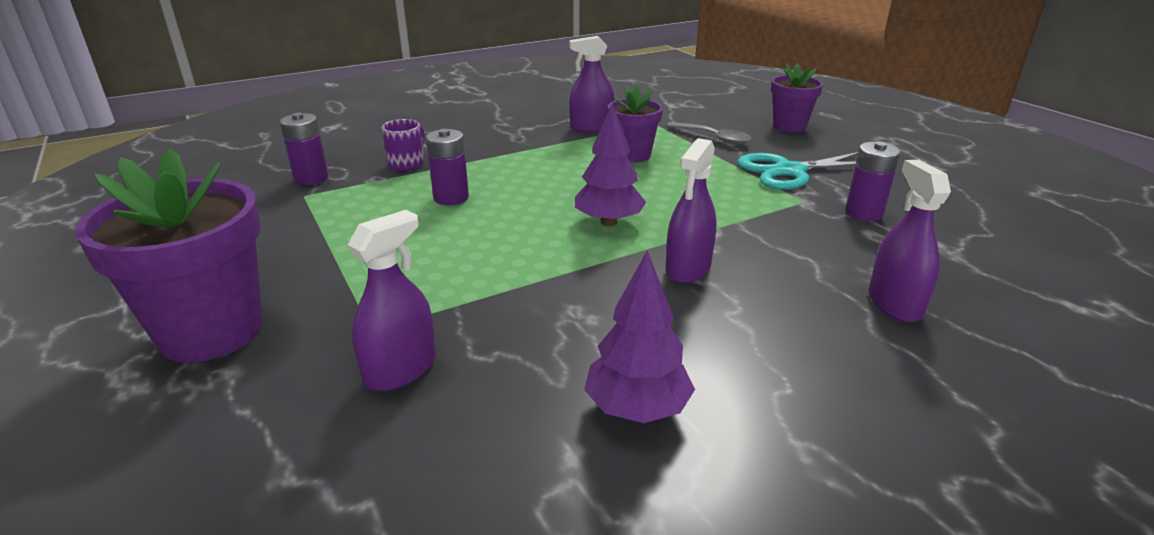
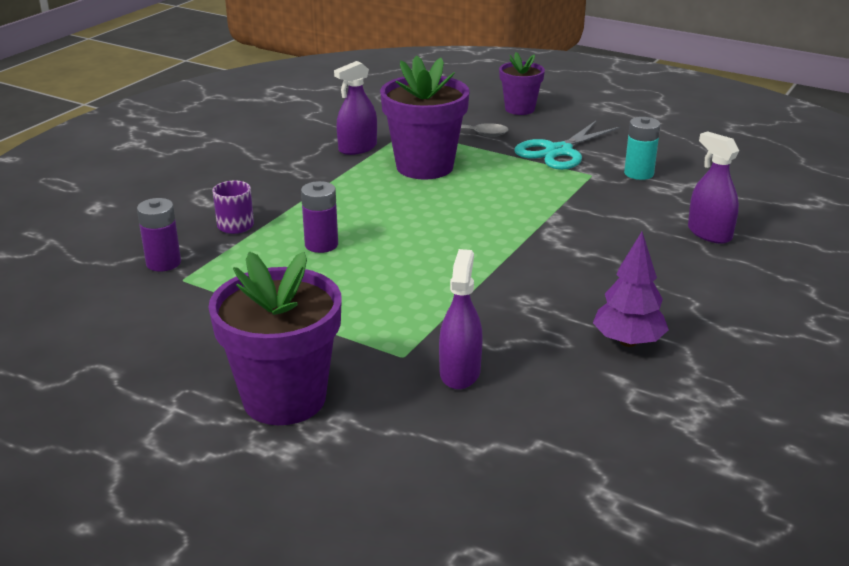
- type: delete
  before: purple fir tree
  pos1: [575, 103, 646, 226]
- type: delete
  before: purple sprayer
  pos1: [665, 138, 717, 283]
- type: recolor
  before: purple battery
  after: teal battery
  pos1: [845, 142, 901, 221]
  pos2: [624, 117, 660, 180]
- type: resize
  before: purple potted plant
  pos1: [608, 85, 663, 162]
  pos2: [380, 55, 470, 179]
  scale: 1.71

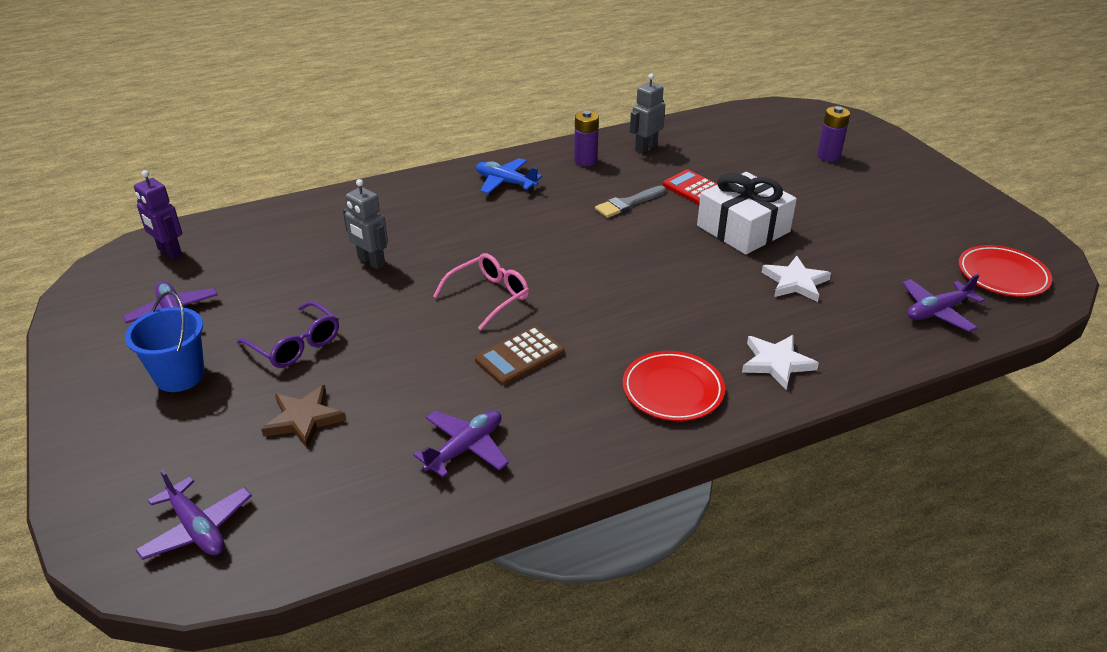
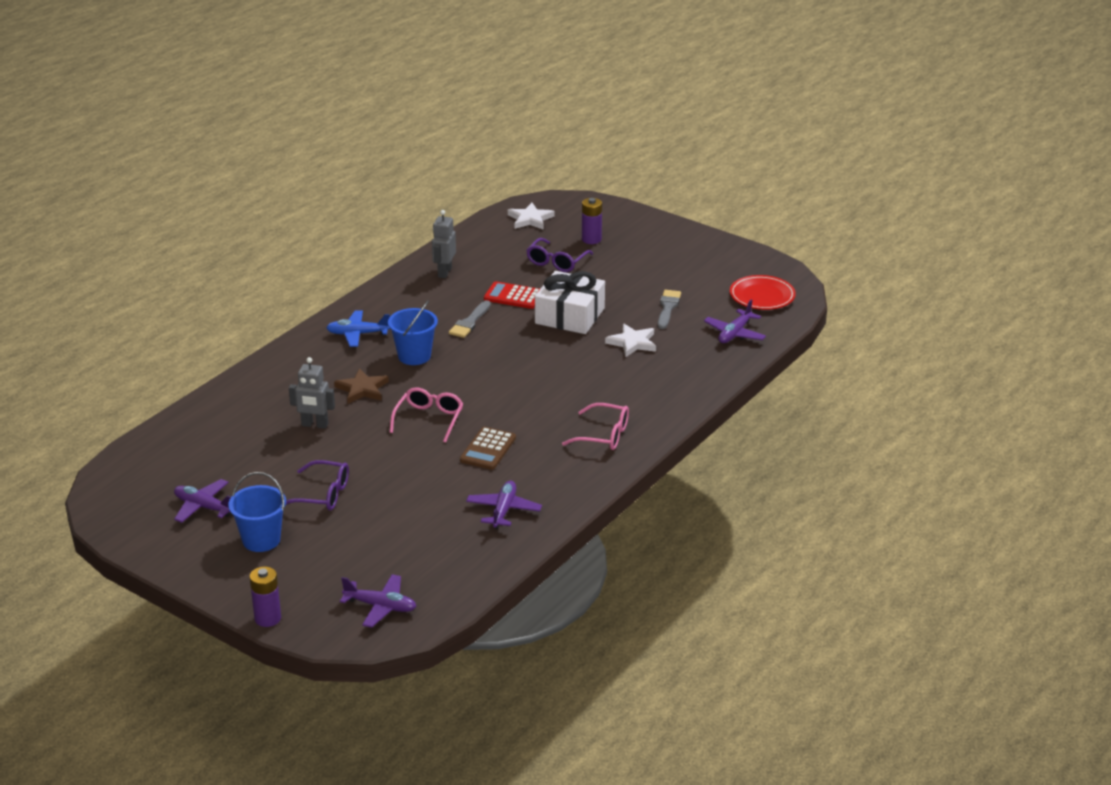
- type: delete
  before: purple robot
  pos1: [134, 170, 182, 260]
- type: insert
  after: royal blue sand bucket
  pos2: [388, 300, 438, 365]
- type: insert
  after: purple eyeglasses
  pos2: [526, 238, 593, 272]
- type: insert
  after: gray paint brush
  pos2: [658, 290, 681, 329]
- type: move
  before: dark brown five-pointed star
  pos1: [261, 385, 346, 449]
  pos2: [334, 368, 389, 404]
- type: move
  before: purple battery
  pos1: [574, 110, 599, 166]
  pos2: [249, 567, 281, 627]
- type: move
  before: snow-white five-pointed star
  pos1: [742, 335, 819, 389]
  pos2: [508, 203, 554, 230]
- type: replace
  before: red flat dish
  after: pink eyeglasses
  pos1: [623, 351, 725, 421]
  pos2: [562, 403, 629, 450]

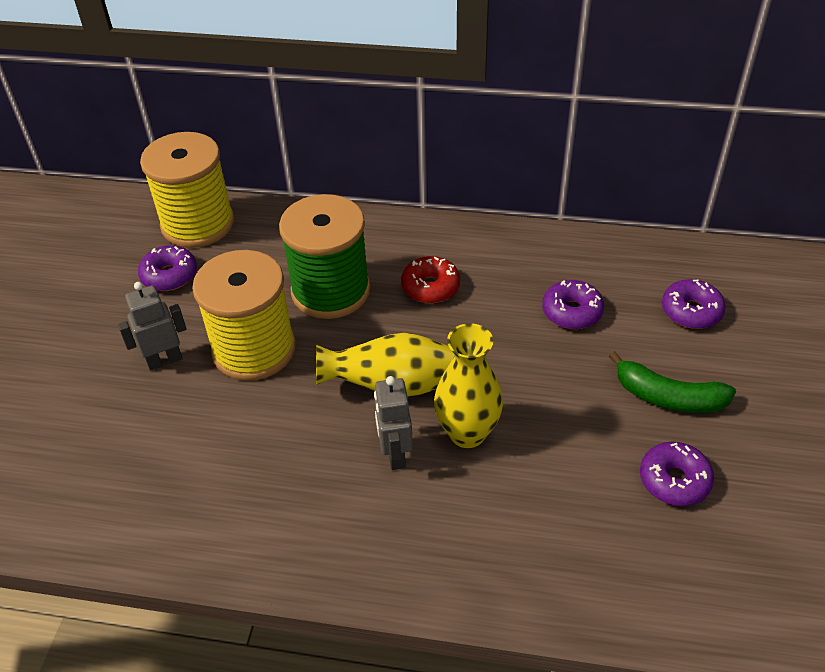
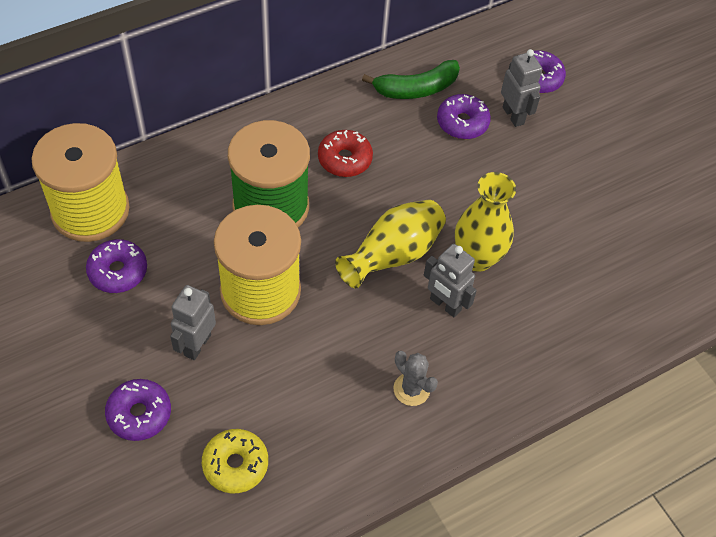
- type: insert
  after: bright yellow donut
  pos2: [202, 429, 268, 493]
- type: insert
  after: gray prickly plant
  pos2: [393, 351, 438, 406]
- type: insert
  after: gray robot
  pos2: [501, 49, 542, 127]
- type: move
  before: leaf-green banana
  pos1: [609, 351, 736, 413]
  pos2: [362, 60, 460, 99]
- type: move
  before: purple donut
  pos1: [640, 442, 714, 506]
  pos2: [105, 379, 171, 441]

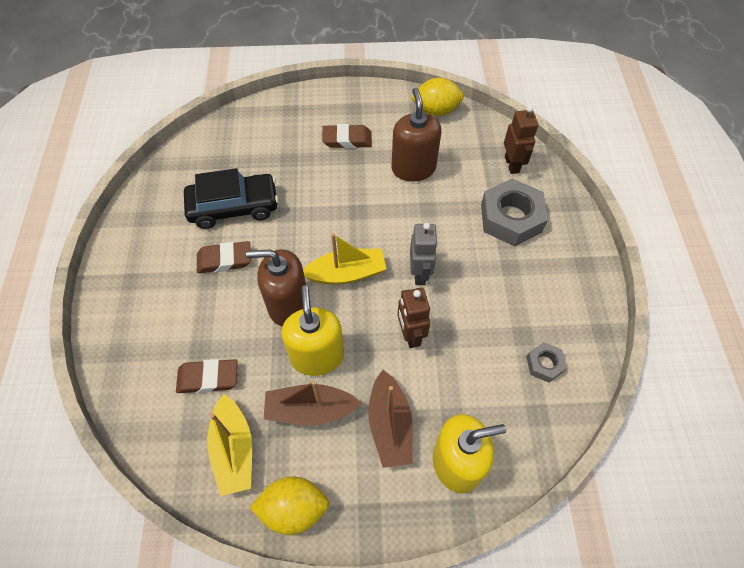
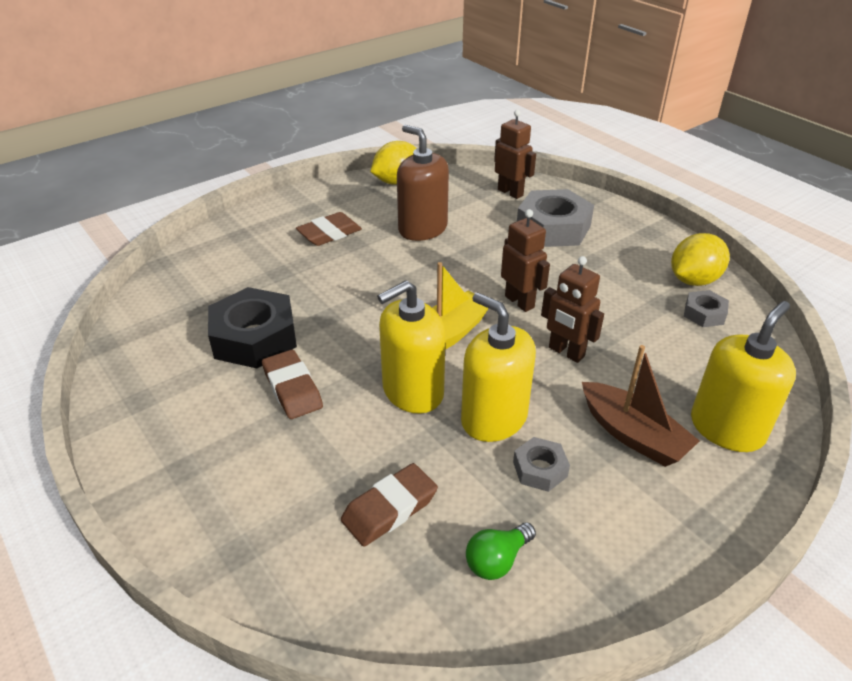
- type: move
  before: bright yellow toy lemon
  pos1: [250, 476, 329, 535]
  pos2: [671, 233, 730, 286]
- type: replace
  before: ebony car
  after: ebony hexagon nut
  pos1: [184, 168, 278, 229]
  pos2: [208, 287, 297, 368]
- type: replace
  before: bright yellow sailboat
  after: leaf-green lightbulb
  pos1: [207, 394, 252, 496]
  pos2: [466, 522, 536, 580]
- type: replace
  before: dark brown sailboat
  after: gray hexagon nut
  pos1: [264, 381, 362, 426]
  pos2: [513, 437, 570, 492]
- type: recolor
  before: dark brown pump bottle
  after: bright yellow pump bottle
  pos1: [246, 249, 306, 326]
  pos2: [377, 280, 446, 414]
- type: recolor
  before: gray robot
  after: dark brown robot
  pos1: [410, 223, 438, 285]
  pos2: [501, 209, 550, 312]
- type: rotate
  before: dark brown pencil eraser
  pos1: [197, 241, 251, 273]
  pos2: [262, 350, 323, 419]
  turn: -75

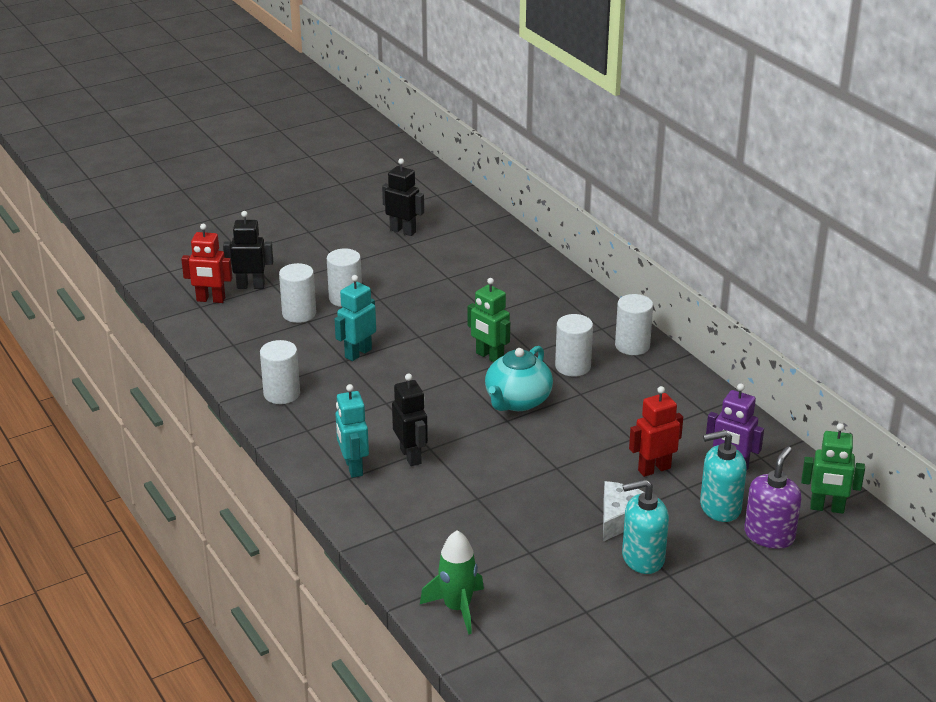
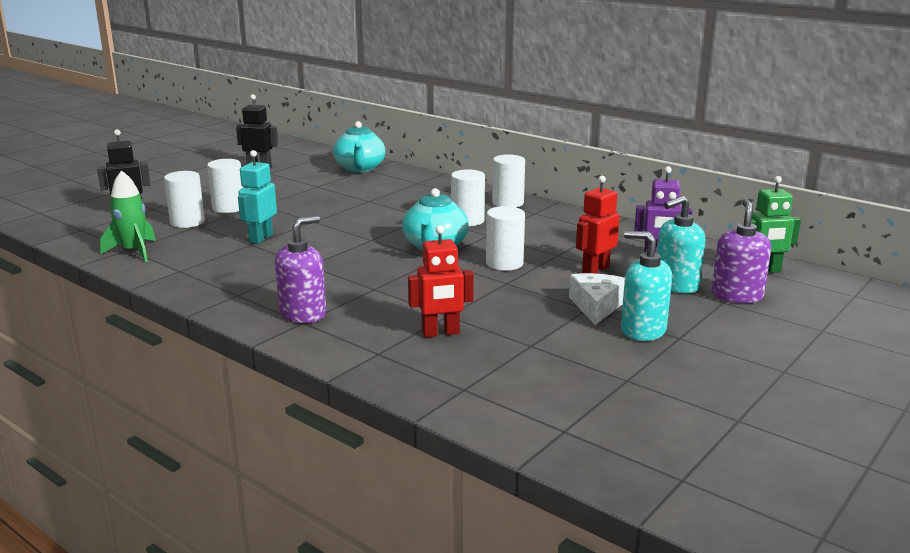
- type: delete
  before: ebony robot
  pos1: [392, 373, 428, 466]
- type: delete
  before: leaf-green robot
  pos1: [468, 278, 510, 362]
- type: insert
  after: teal tea pot
  pos2: [333, 121, 386, 173]
- type: move
  before: red robot
  pos1: [181, 224, 232, 303]
  pos2: [408, 225, 474, 337]
- type: move
  before: snow-white solid cylinder
  pos1: [260, 340, 300, 404]
  pos2: [486, 206, 525, 271]
- type: move
  before: leaf-green toy rocket
  pos1: [420, 530, 484, 635]
  pos2: [100, 170, 156, 262]
- type: replace
  before: teal robot
  after: purple pump bottle
  pos1: [335, 384, 369, 478]
  pos2: [275, 216, 326, 323]
- type: rotate
  before: teal pump bottle
  pos1: [622, 479, 669, 574]
  pos2: [621, 231, 672, 341]
  turn: 60

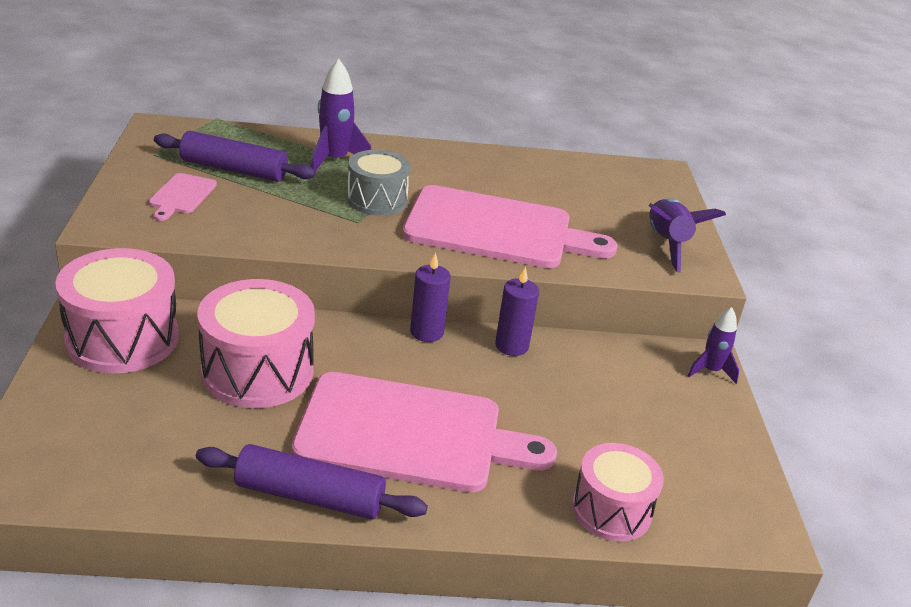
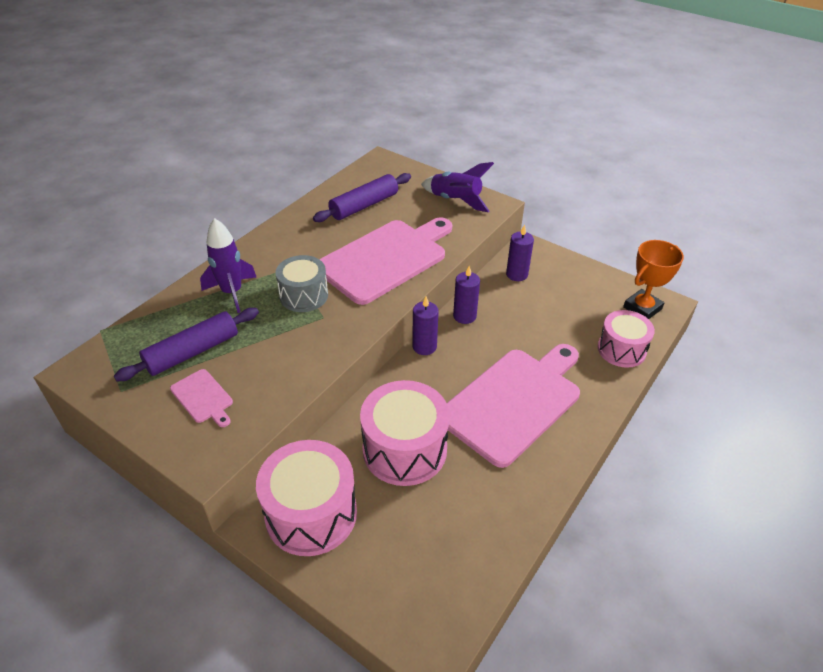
- type: delete
  before: purple toy rocket
  pos1: [688, 307, 739, 384]
- type: insert
  after: purple wax candle
  pos2: [506, 224, 534, 281]
- type: insert
  after: orange-coloured award cup
  pos2: [623, 240, 684, 319]
- type: move
  before: purple rolling pin
  pos1: [196, 444, 428, 520]
  pos2: [313, 173, 411, 222]

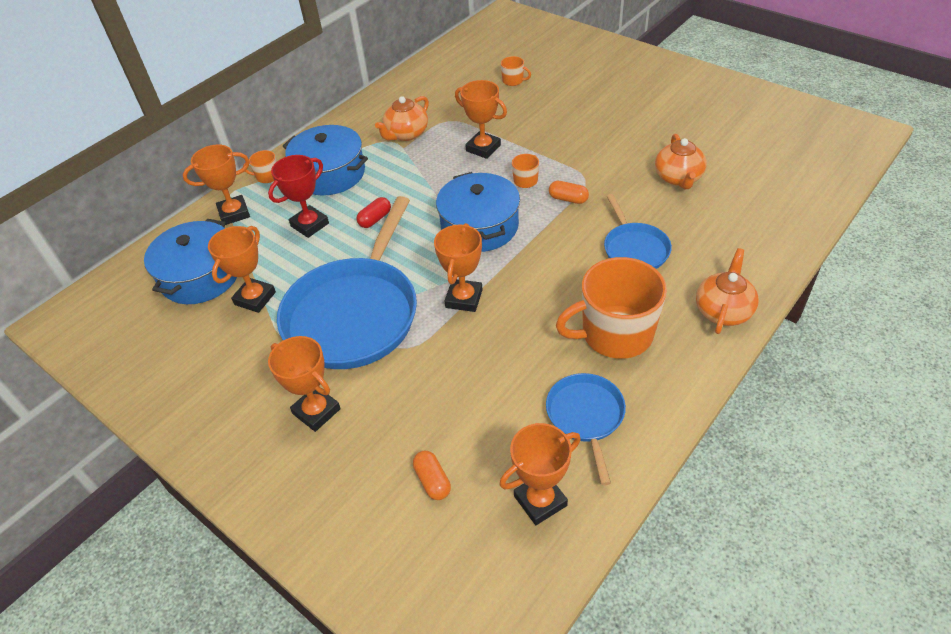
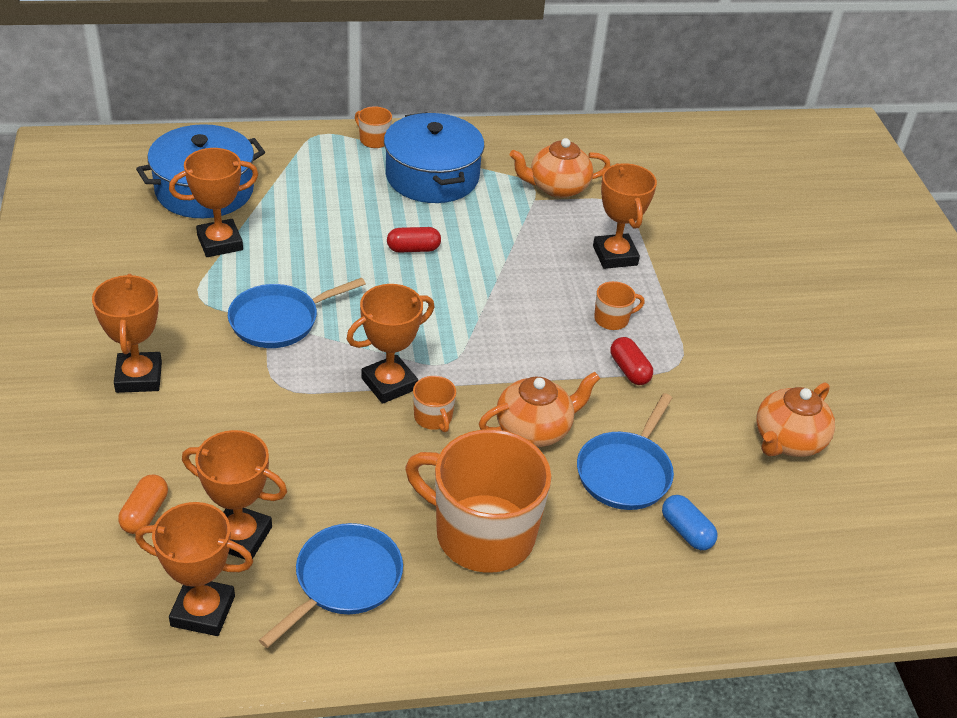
- type: delete
  before: red award cup
  pos1: [268, 155, 329, 238]
- type: delete
  before: royal blue cooking pot
  pos1: [436, 172, 520, 252]
- type: insert
  after: royal blue pill shape
  pos2: [662, 495, 718, 550]
- type: move
  before: orange-coloured award cup
  pos1: [183, 144, 250, 225]
  pos2: [182, 430, 287, 559]
- type: move
  before: orange-coloured coffee mug
  pos1: [501, 56, 531, 86]
  pos2: [413, 376, 456, 432]
- type: move
  before: orange-coloured tea pot
  pos1: [696, 248, 759, 334]
  pos2: [479, 372, 600, 447]
- type: recolor
  before: orange-coloured pill shape
  after: red pill shape
  pos1: [549, 181, 589, 204]
  pos2: [610, 337, 653, 385]
- type: resize
  before: royal blue pan
  pos1: [277, 196, 417, 369]
  pos2: [228, 278, 366, 348]
  scale: 0.5

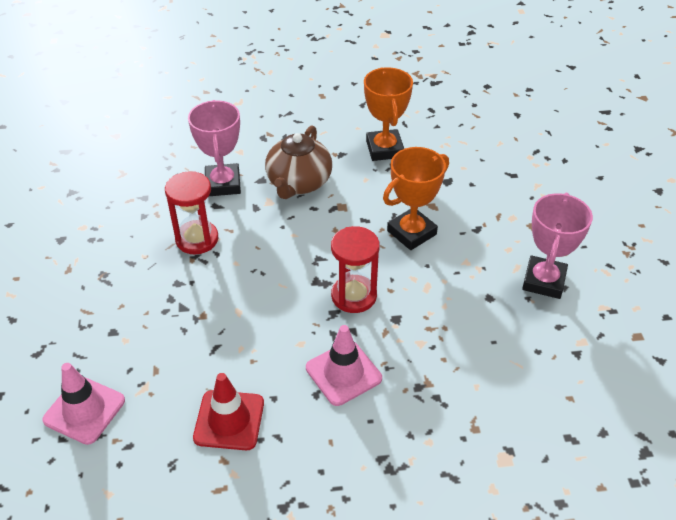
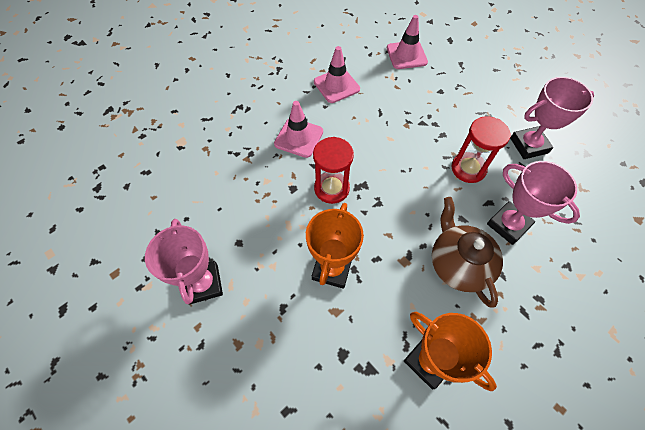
- type: insert
  after: pink award cup
  pos2: [510, 77, 594, 159]
- type: recolor
  before: red traffic cone
  after: pink traffic cone
  pos1: [193, 373, 264, 450]
  pos2: [314, 46, 360, 103]

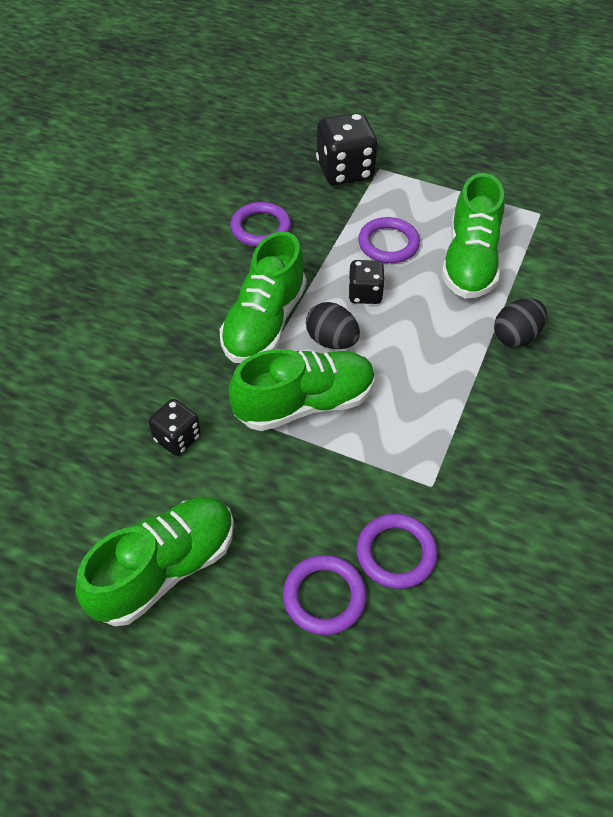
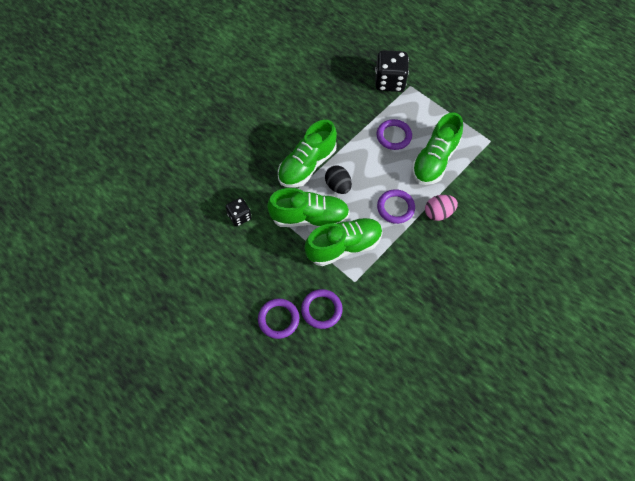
- type: delete
  before: ebony game die
  pos1: [349, 260, 385, 304]
- type: move
  before: leaf-green sneaker
  pos1: [76, 497, 234, 626]
  pos2: [304, 218, 382, 266]
- type: move
  before: purple ring
  pos1: [230, 202, 291, 247]
  pos2: [377, 189, 415, 224]
- type: recolor
  before: ebony toy egg
  after: pink toy egg
  pos1: [494, 298, 547, 347]
  pos2: [425, 195, 458, 221]

